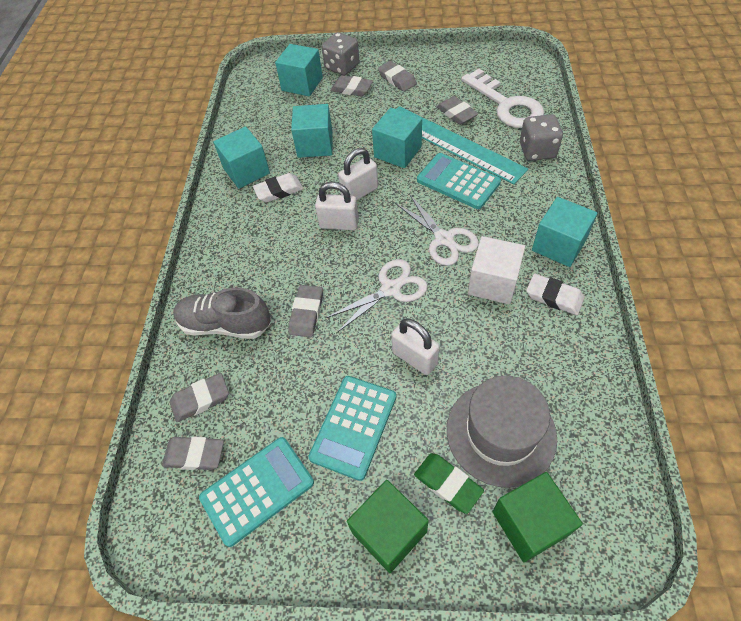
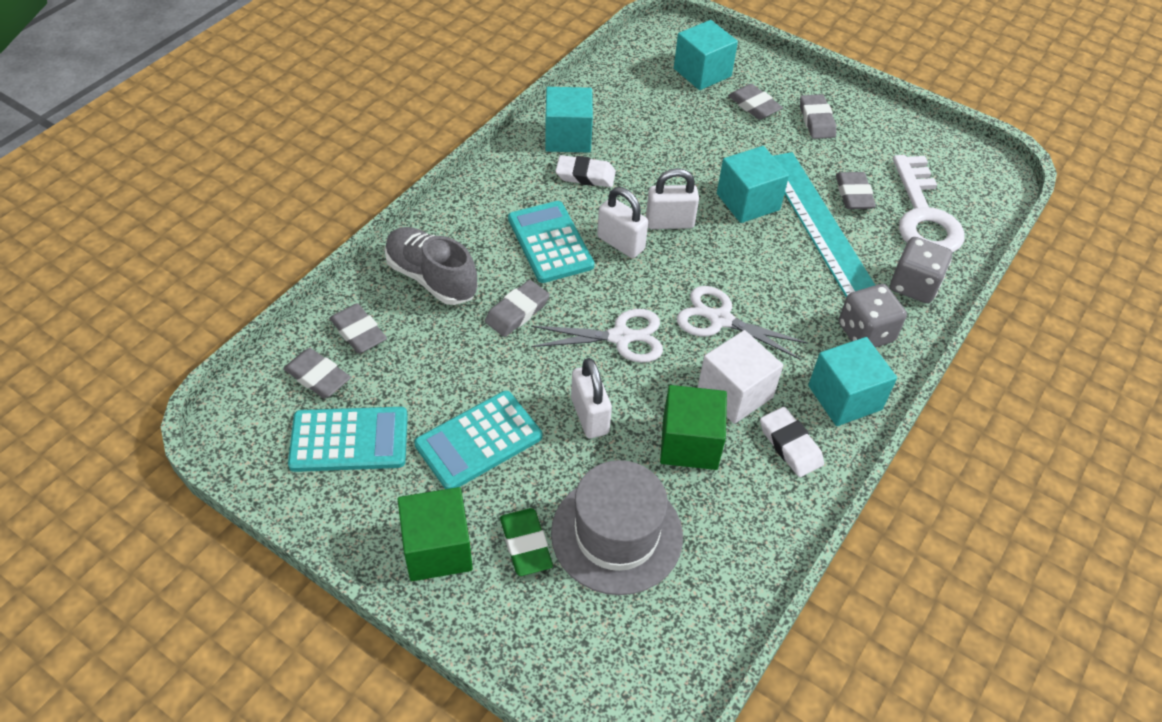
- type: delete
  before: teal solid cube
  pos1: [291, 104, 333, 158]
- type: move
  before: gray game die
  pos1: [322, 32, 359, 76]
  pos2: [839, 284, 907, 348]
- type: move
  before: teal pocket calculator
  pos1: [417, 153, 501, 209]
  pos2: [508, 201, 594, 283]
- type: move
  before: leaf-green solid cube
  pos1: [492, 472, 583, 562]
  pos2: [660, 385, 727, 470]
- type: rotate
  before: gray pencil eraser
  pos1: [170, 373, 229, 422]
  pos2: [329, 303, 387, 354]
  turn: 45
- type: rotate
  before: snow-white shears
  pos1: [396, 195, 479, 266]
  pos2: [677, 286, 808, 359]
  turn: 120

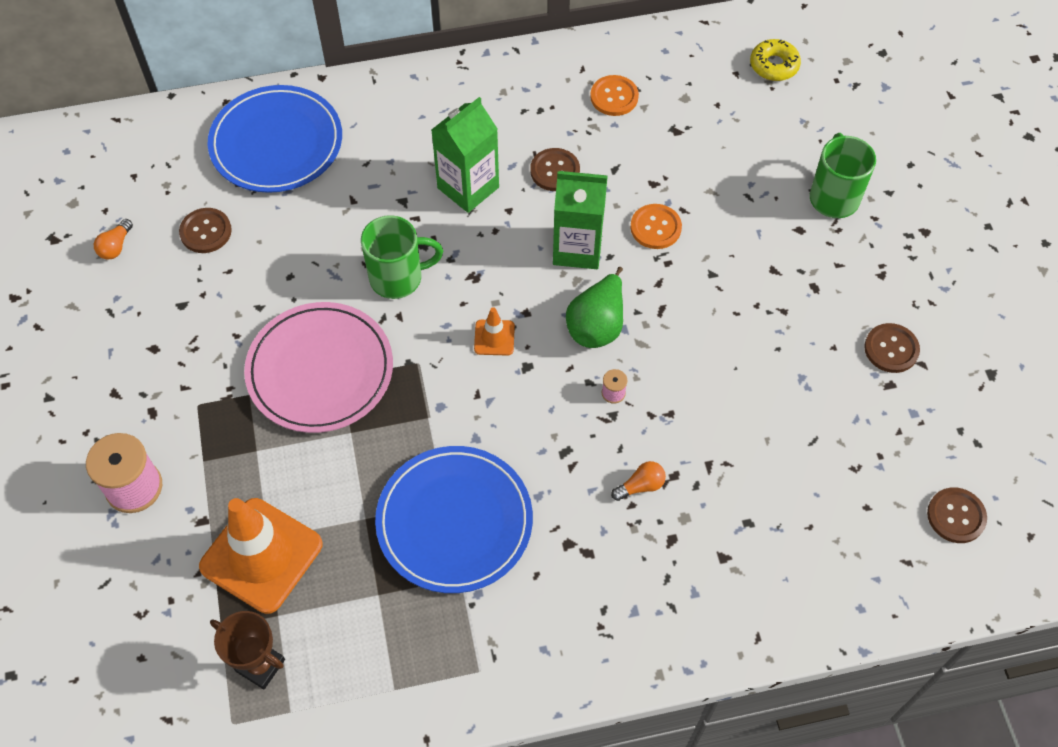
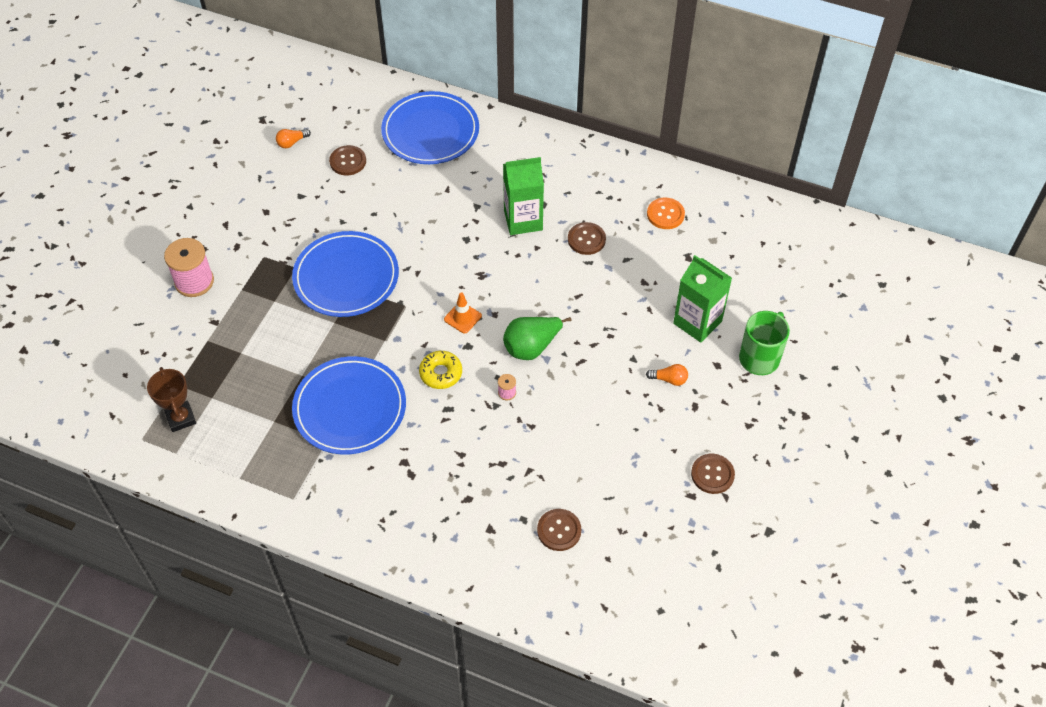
- type: delete
  before: orange-coloured traffic cone
  pos1: [199, 498, 323, 614]
- type: delete
  before: leaf-green coffee mug
  pos1: [361, 215, 443, 299]
- type: delete
  before: orange-coloured button
  pos1: [630, 204, 682, 249]
- type: move
  before: leaf-green juice carton
  pos1: [553, 171, 608, 269]
  pos2: [673, 255, 732, 343]
- type: move
  before: orange-coloured lightbulb
  pos1: [611, 461, 666, 501]
  pos2: [646, 364, 688, 386]
- type: move
  before: bright yellow donut
  pos1: [750, 39, 801, 81]
  pos2: [419, 351, 462, 389]
- type: move
  before: dark brown button
  pos1: [927, 487, 987, 543]
  pos2: [537, 509, 581, 551]
- type: recolor
  before: pink flat dish
  after: royal blue flat dish
  pos1: [244, 302, 393, 433]
  pos2: [292, 231, 399, 317]

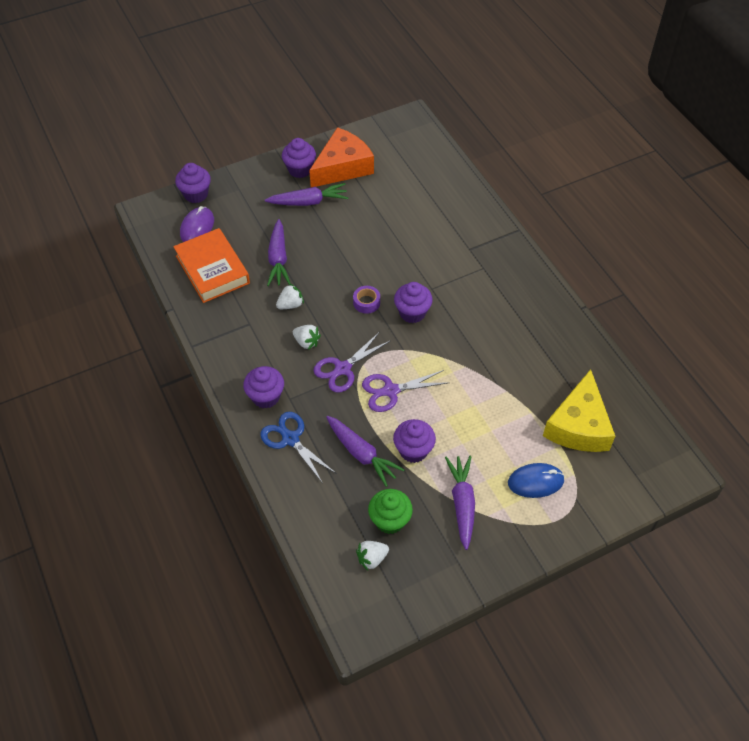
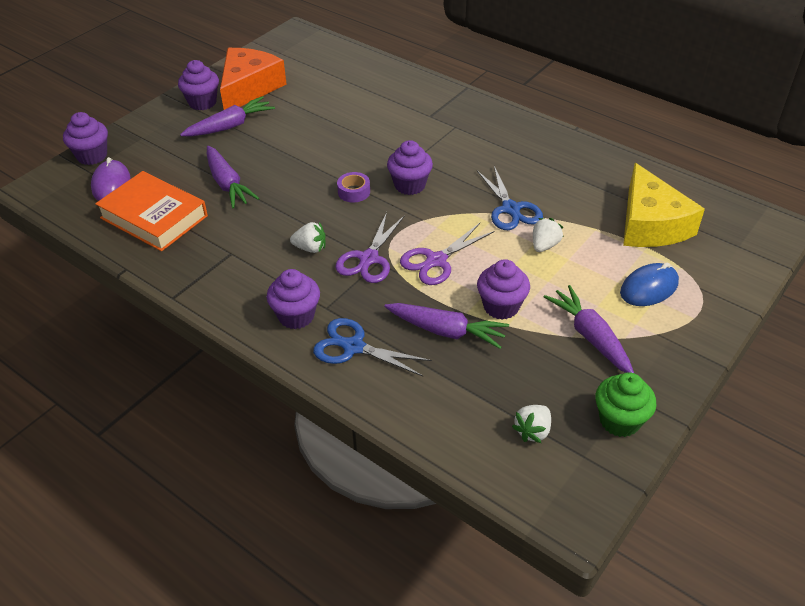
- type: insert
  after: royal blue shears
  pos2: [477, 166, 543, 230]
- type: move
  before: snow-white toy strawberry
  pos1: [276, 283, 304, 309]
  pos2: [533, 218, 564, 252]
- type: move
  before: leaf-green cupcake
  pos1: [368, 489, 413, 534]
  pos2: [595, 372, 657, 437]

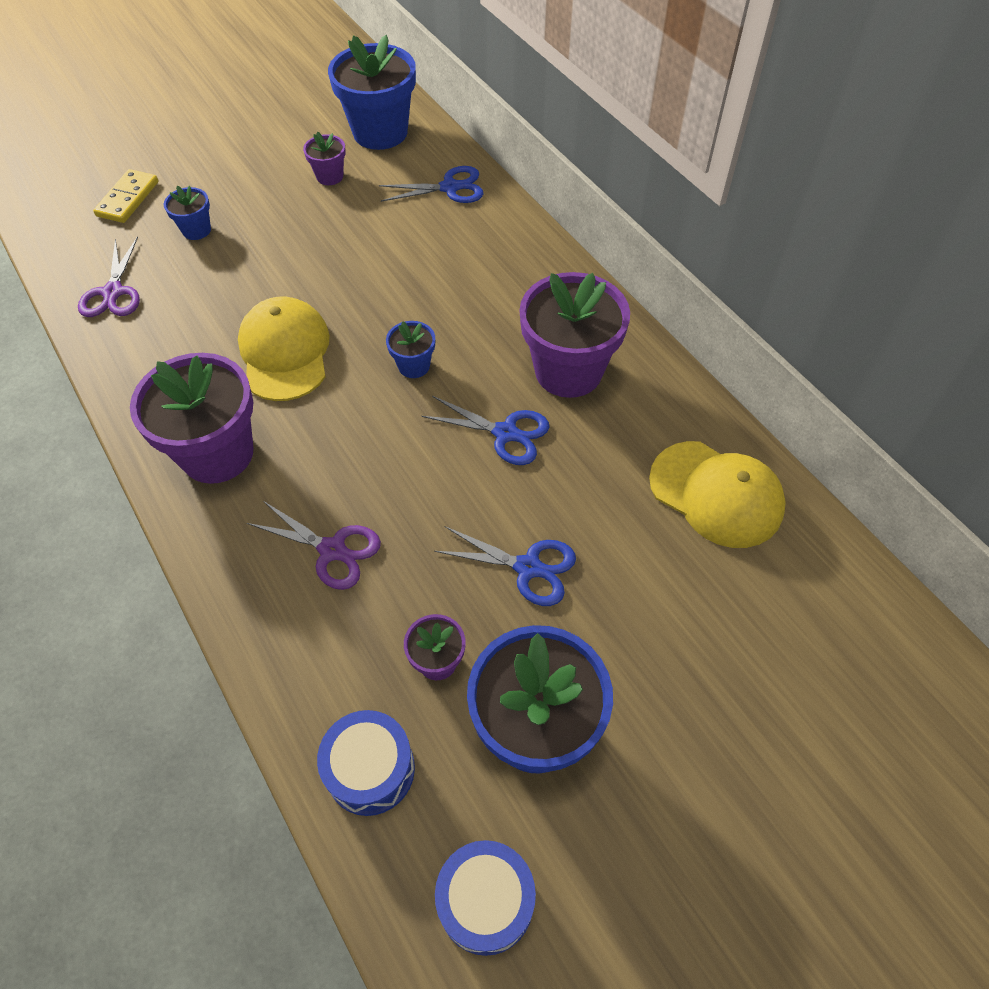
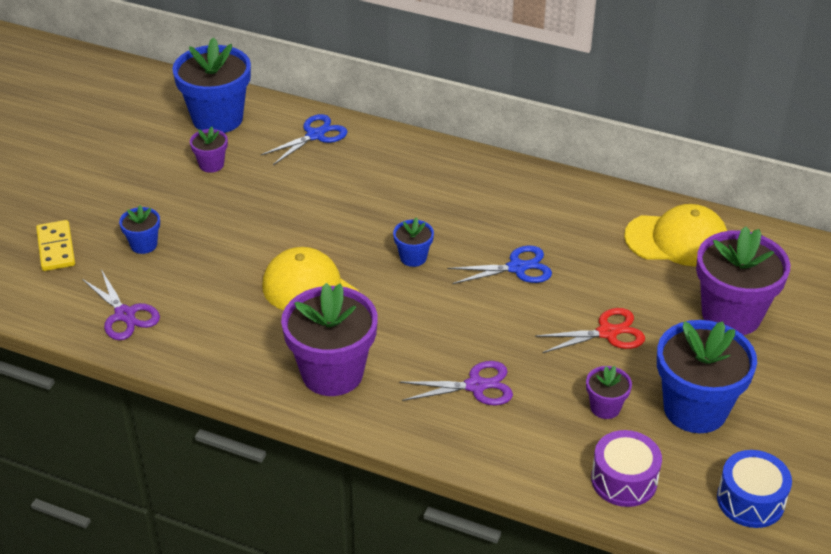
- type: move
  before: purple potted plant
  pos1: [519, 272, 630, 398]
  pos2: [696, 226, 790, 335]
- type: recolor
  before: royal blue toy drum
  after: purple toy drum
  pos1: [317, 710, 415, 816]
  pos2: [591, 430, 662, 507]
- type: recolor
  before: royal blue shears
  after: red shears
  pos1: [434, 526, 576, 606]
  pos2: [535, 308, 645, 353]

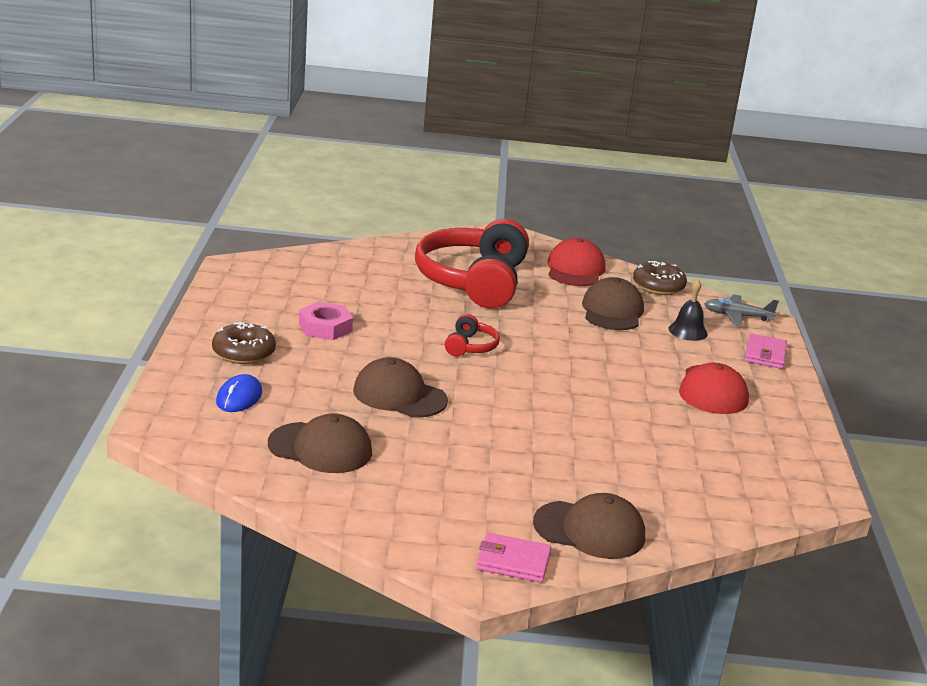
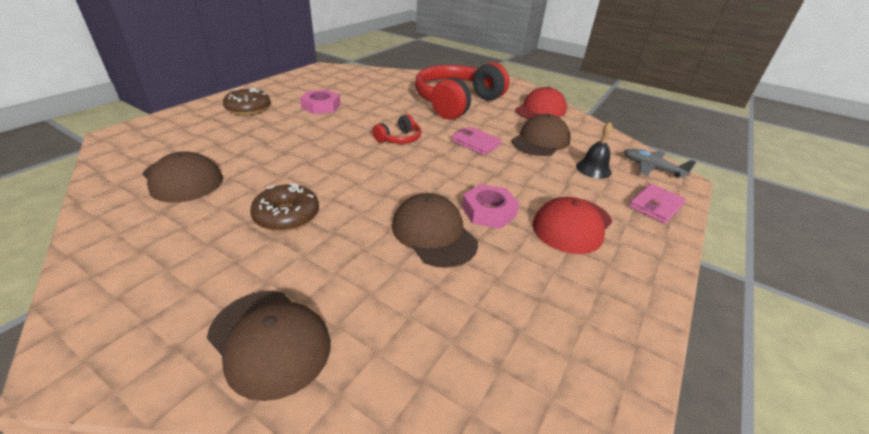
- type: delete
  before: royal blue mouse
  pos1: [216, 374, 262, 412]
- type: insert
  after: pink hexagon nut
  pos2: [462, 184, 519, 229]
- type: move
  before: dark brown cap
  pos1: [353, 357, 448, 417]
  pos2: [392, 193, 478, 268]
- type: move
  before: pink wallet
  pos1: [477, 533, 552, 583]
  pos2: [452, 127, 502, 155]
- type: move
  before: dark brown donut
  pos1: [633, 261, 687, 295]
  pos2: [250, 183, 319, 232]

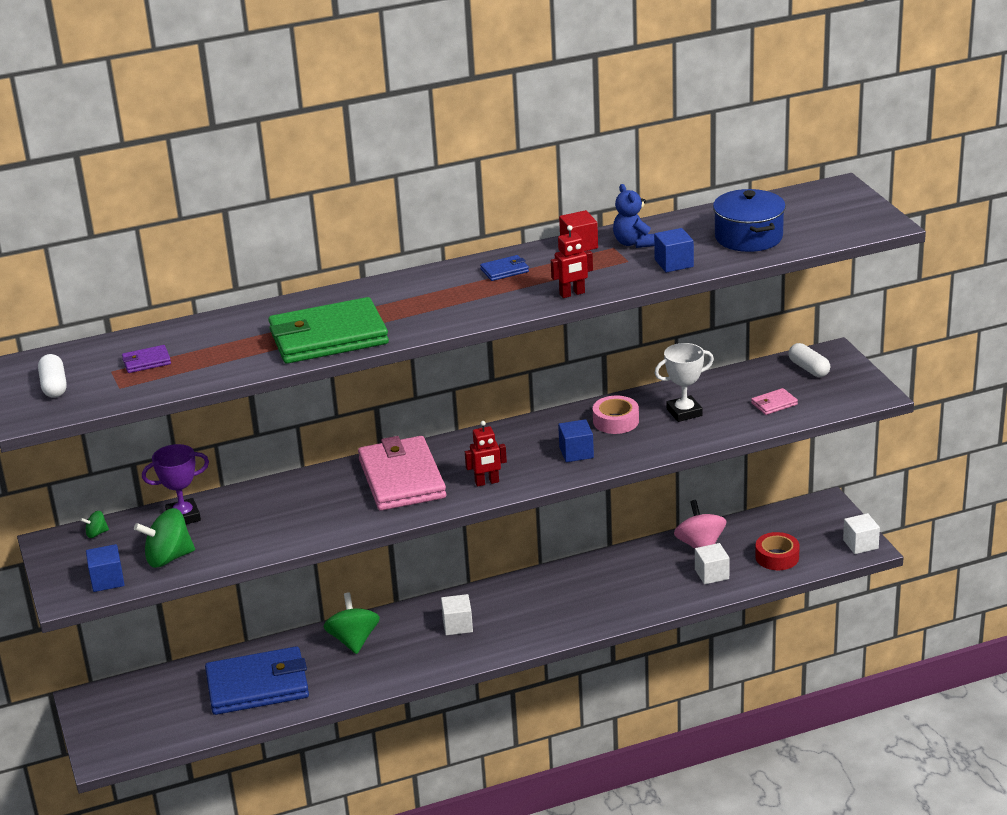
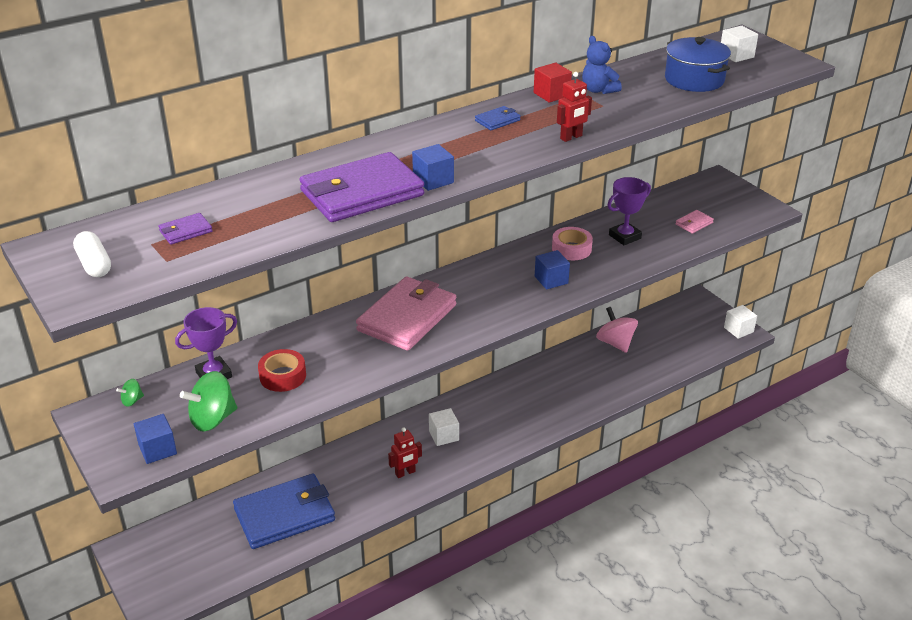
- type: delete
  before: leaf-green toy top
  pos1: [323, 592, 380, 654]
- type: delete
  before: snow-white pill shape
  pos1: [788, 343, 830, 377]
- type: move
  before: red robot
  pos1: [465, 421, 507, 487]
  pos2: [388, 427, 422, 478]
- type: move
  before: royal blue solid cube
  pos1: [654, 228, 694, 273]
  pos2: [412, 144, 454, 191]
- type: move
  before: snow-white solid cube
  pos1: [695, 543, 730, 584]
  pos2: [721, 26, 758, 62]
- type: move
  before: red sticky tape
  pos1: [755, 532, 800, 570]
  pos2: [258, 349, 306, 392]
- type: recolor
  before: leaf-green wallet
  after: purple wallet
  pos1: [268, 297, 389, 364]
  pos2: [299, 152, 424, 222]
- type: recolor
  before: snow-white award cup
  after: purple award cup
  pos1: [654, 343, 714, 422]
  pos2: [608, 177, 651, 245]
- type: rotate
  before: pink wallet
  pos1: [358, 436, 446, 511]
  pos2: [356, 277, 456, 351]
  turn: 60

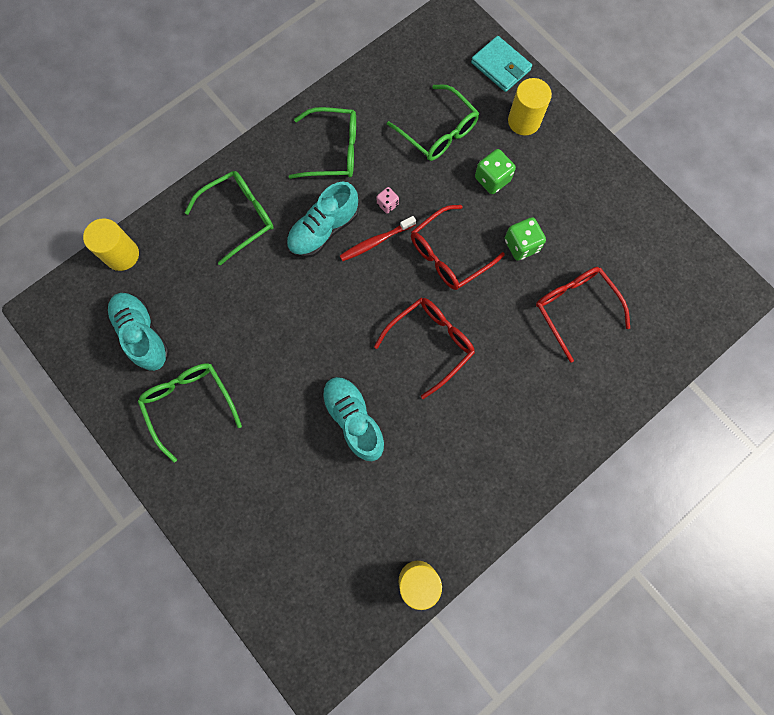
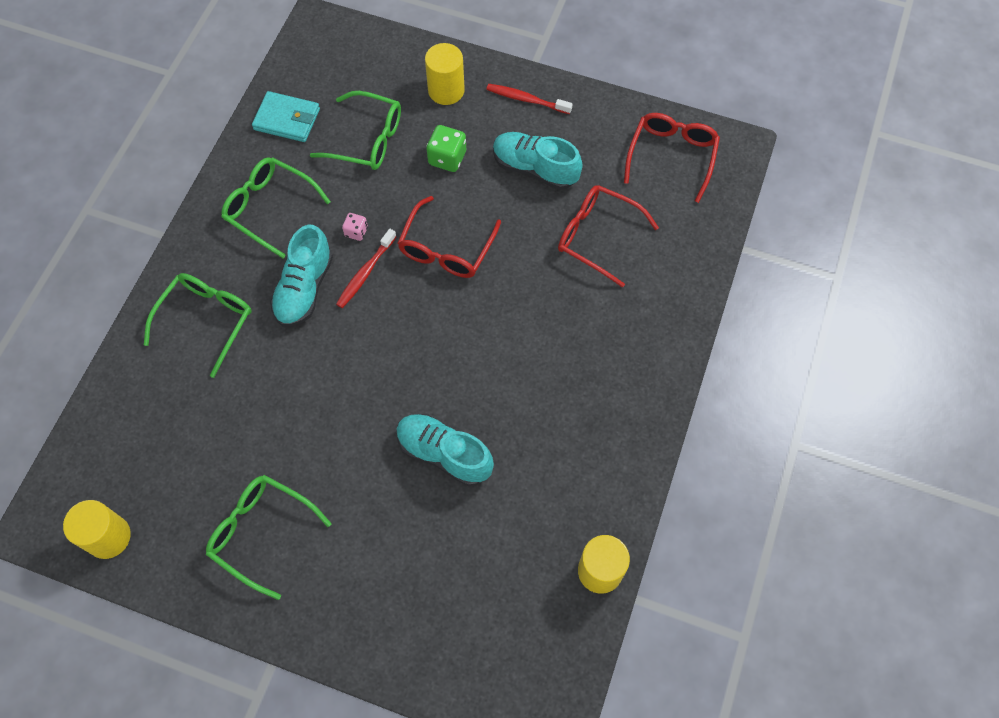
- type: delete
  before: leaf-green game die
  pos1: [505, 217, 546, 261]
- type: insert
  after: red tooth brush
  pos2: [486, 84, 573, 114]
- type: move
  before: bright yellow solid cylinder
  pos1: [83, 218, 139, 271]
  pos2: [63, 500, 131, 559]
- type: move
  before: teal sneaker
  pos1: [107, 293, 169, 371]
  pos2: [493, 132, 583, 190]
- type: move
  before: red eyeglasses
  pos1: [374, 298, 475, 399]
  pos2: [624, 113, 720, 203]
- type: move
  before: teal wallet
  pos1: [471, 36, 532, 92]
  pos2: [252, 91, 320, 142]
- type: rotate
  before: leaf-green eyeglasses
  pos1: [289, 107, 356, 179]
  pos2: [221, 157, 331, 258]
  turn: -120

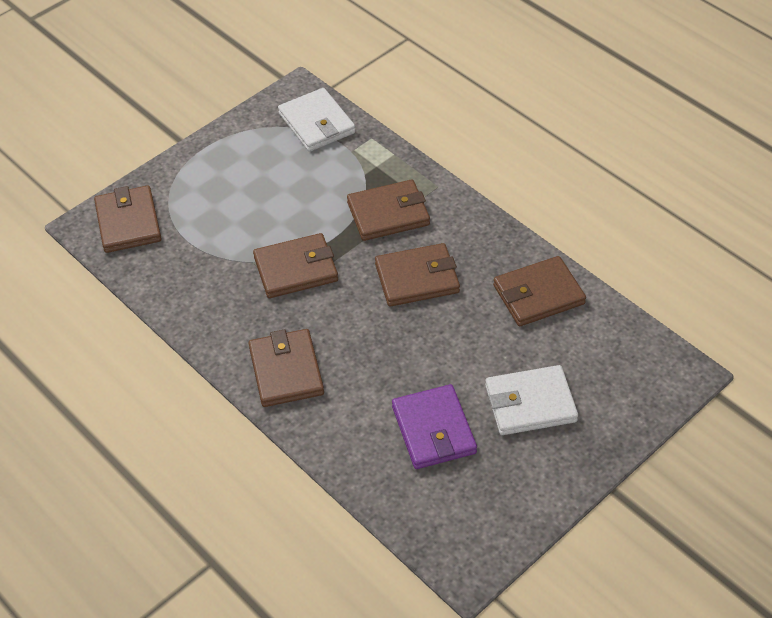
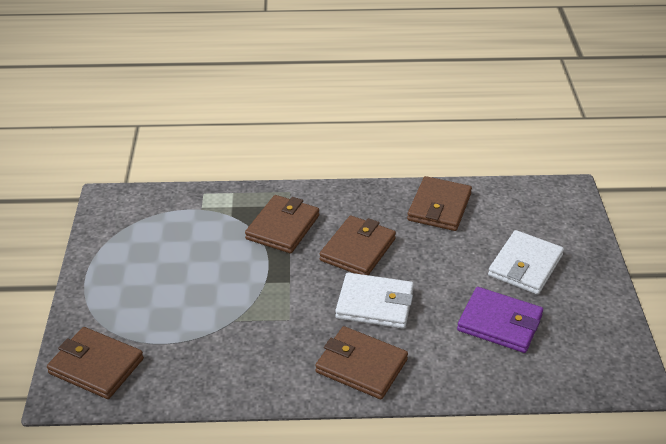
- type: delete
  before: dark brown wallet
  pos1: [253, 233, 338, 298]
- type: move
  before: snow-white wallet
  pos1: [278, 88, 355, 152]
  pos2: [335, 272, 414, 329]

